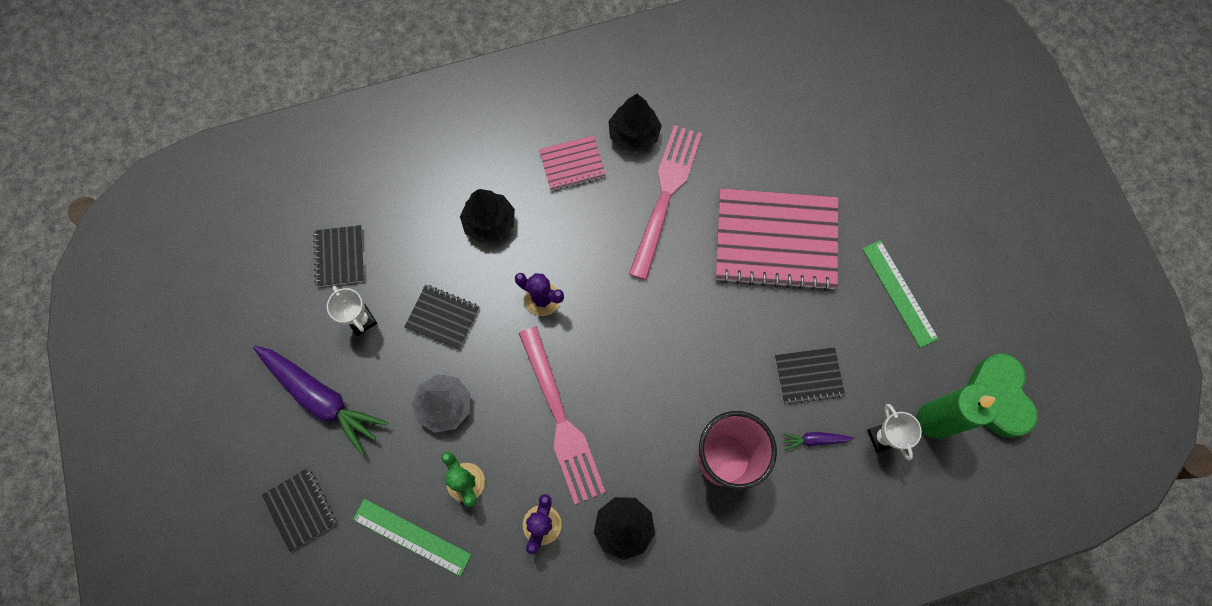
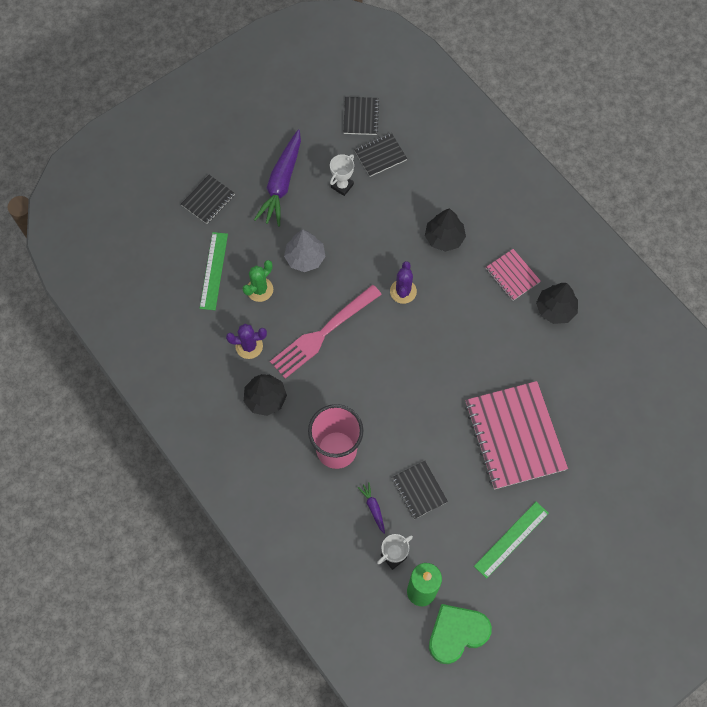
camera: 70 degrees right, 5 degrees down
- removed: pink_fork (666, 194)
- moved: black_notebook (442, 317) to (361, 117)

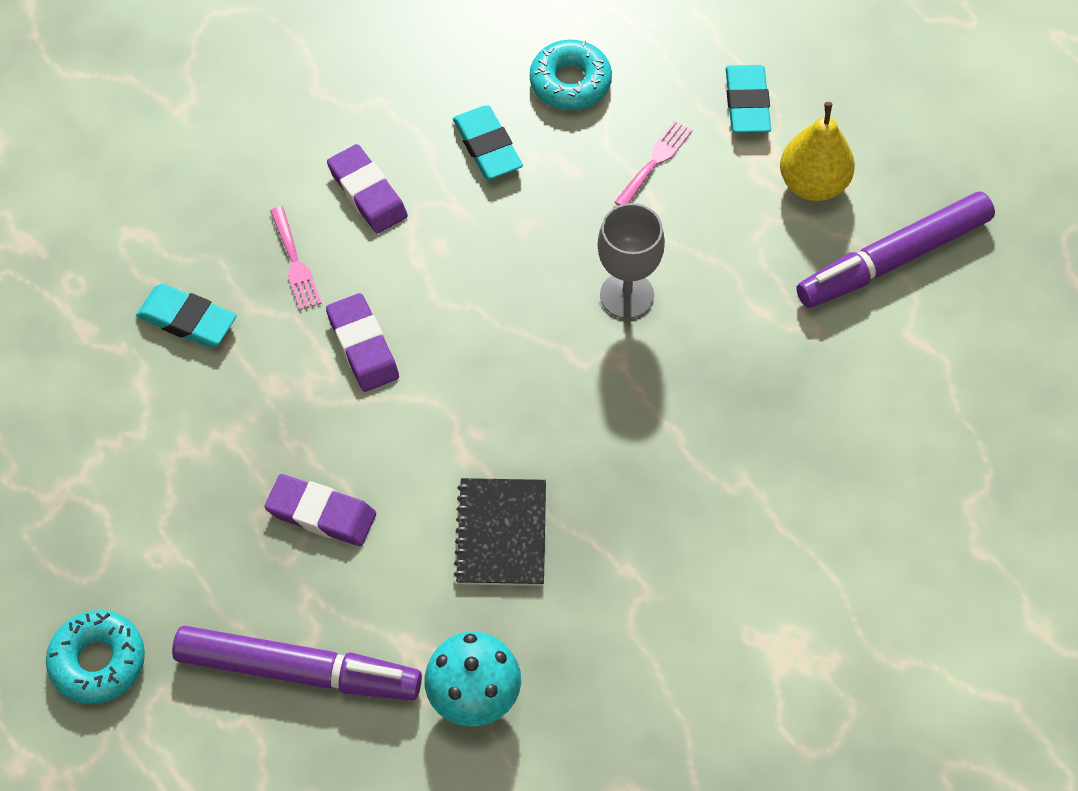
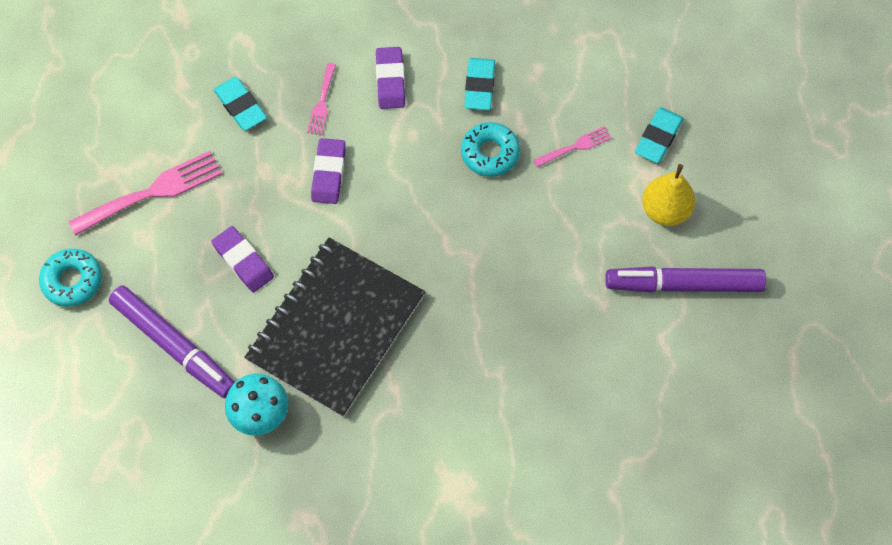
camera: 30 degrees right, 5 degrees up
- removed: grey_goblet (627, 295)
- added: pink_fork (153, 192)
- moved: turquoise_donut (570, 82) to (490, 153)
- resized: black_notebook (501, 533) = (336, 328) x2.02

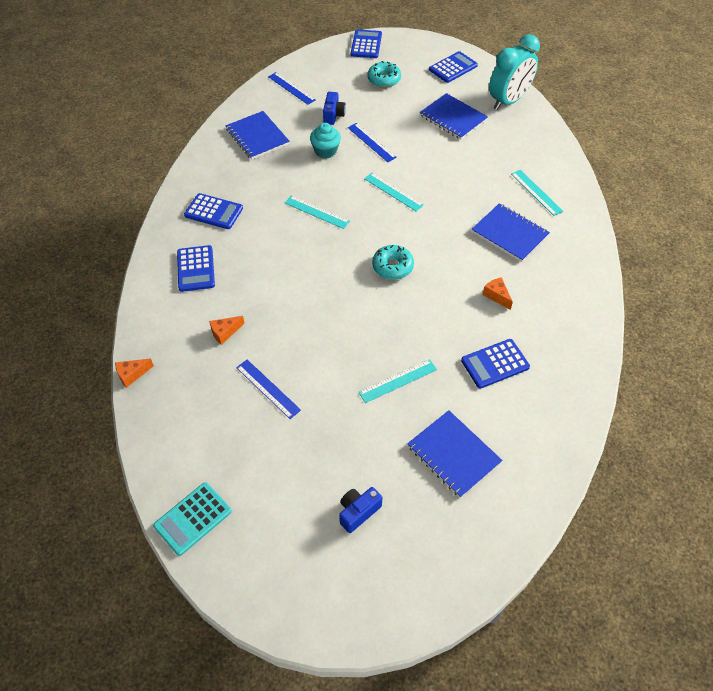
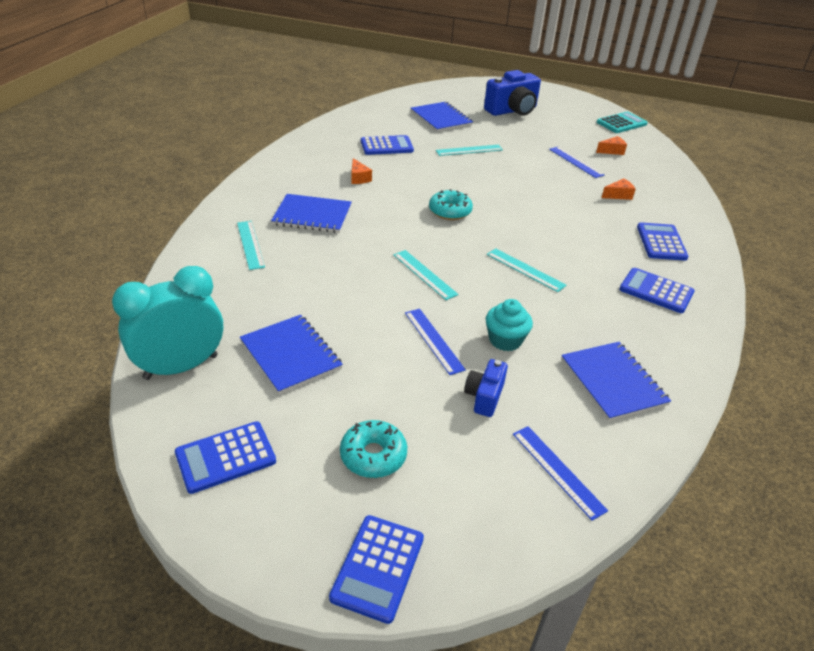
camera: 170 degrees left, 15 degrees down
- moved: orange_cheese (132, 374) to (612, 151)
- turned: blue_notebook (509, 234) = (312, 215) 45 degrees counterclockwise
- resized: blue_camera (358, 512) = (512, 111) x1.85

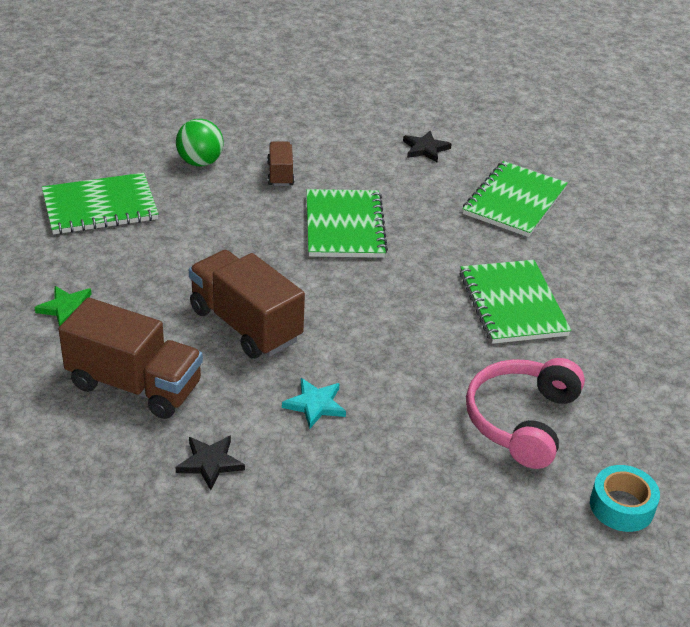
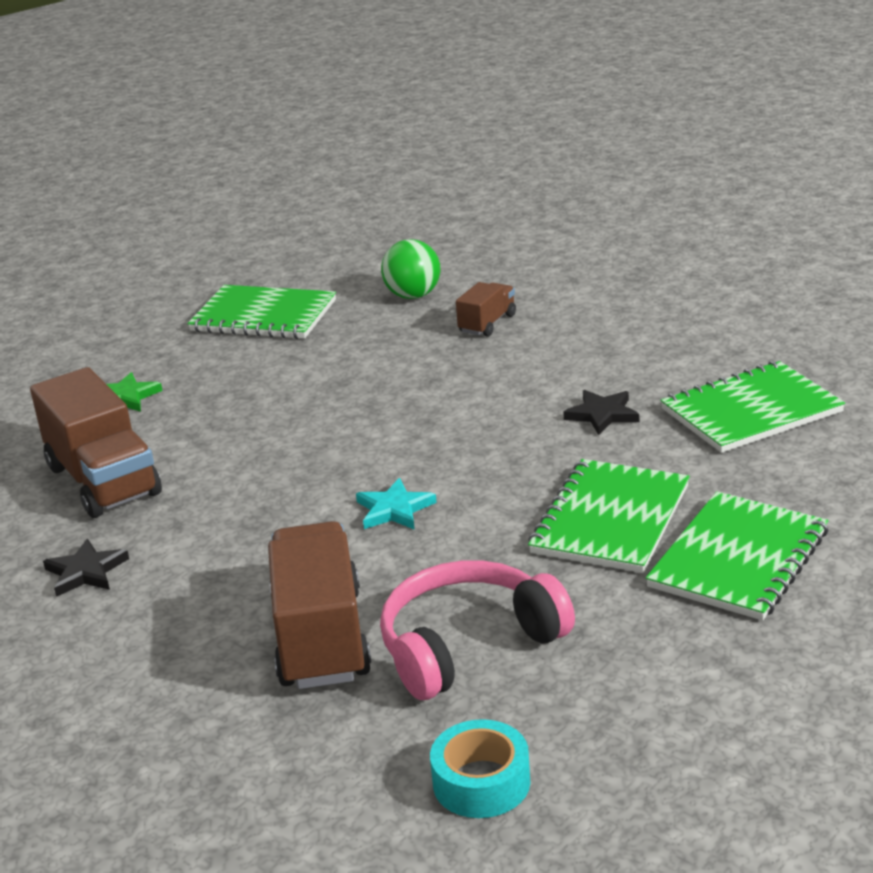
camera: 40 degrees right, 10 degrees down
- moved: brown_truck (245, 325) to (320, 638)
- moved: turquoise_star (315, 405) to (394, 509)
- moved: green_notebook (344, 226) to (738, 559)
- moved: black_star (425, 149) to (602, 414)

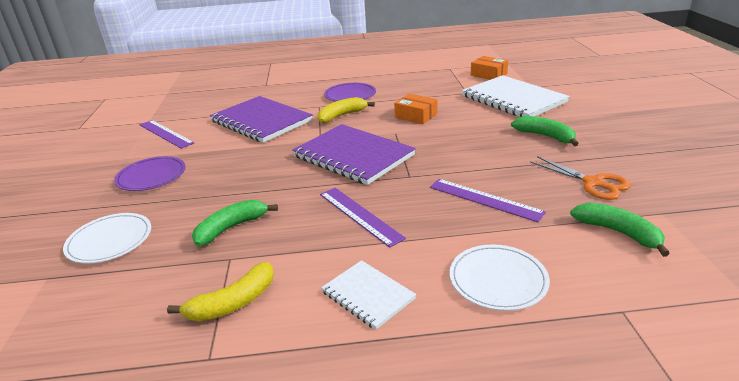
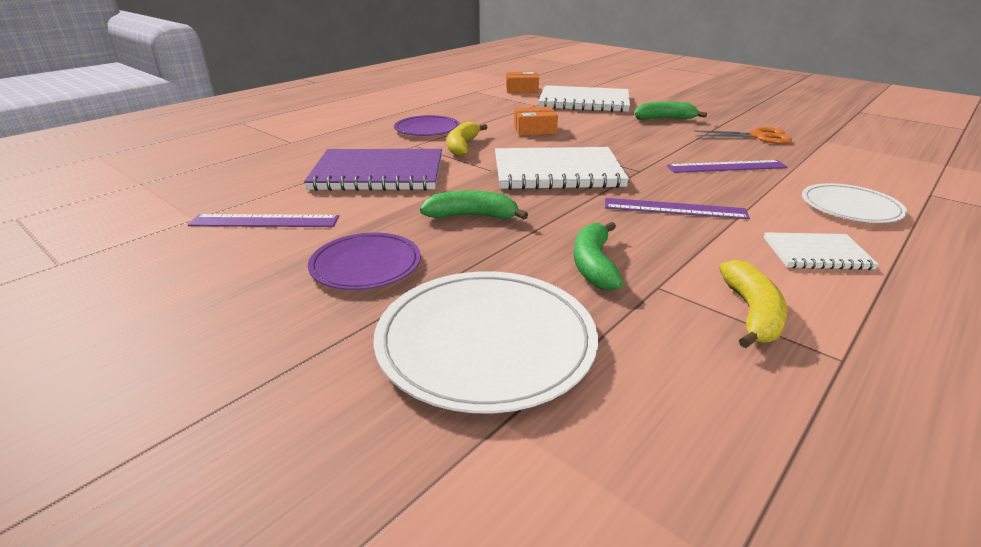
camera: 45 degrees left, 0 degrees up
- moved: green_banana (618, 232) to (472, 216)
- recoloured: purple_notebook (353, 156) to white_notebook (557, 172)
- resized: white_plate (110, 240) = (486, 342) x1.62

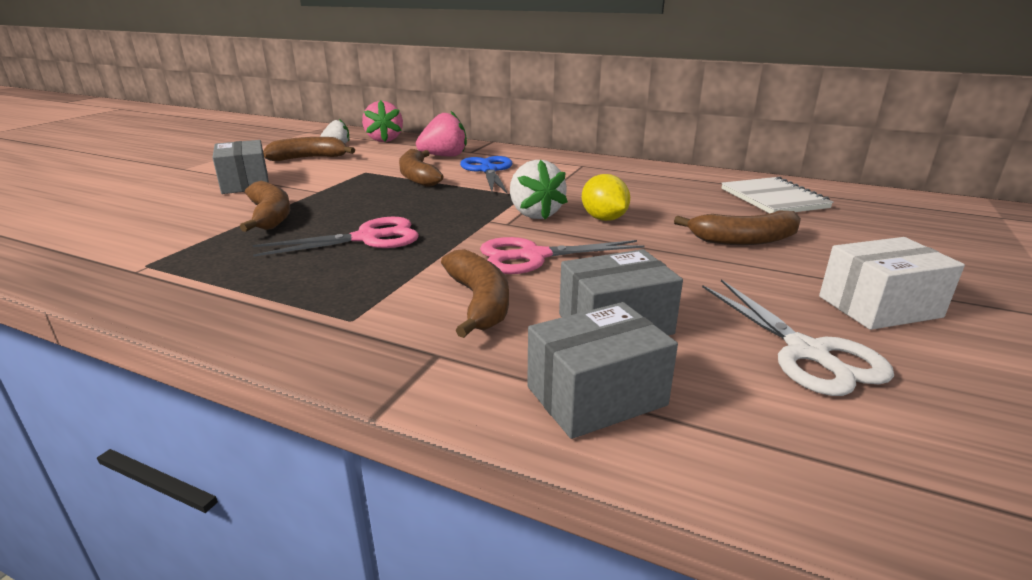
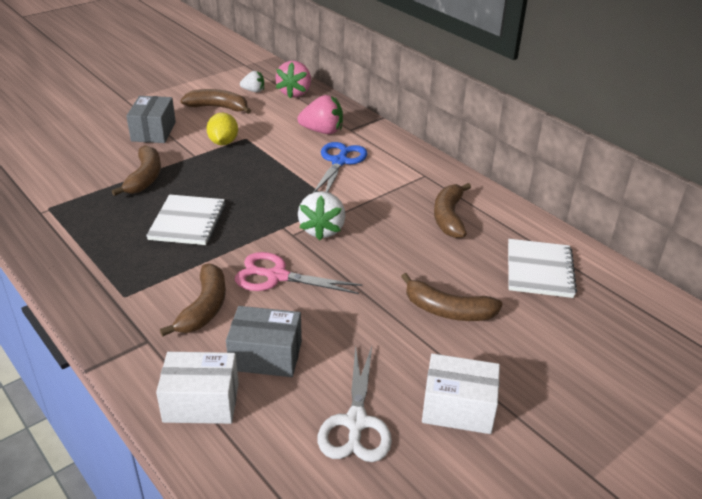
camera: 25 degrees right, 10 degrees up
- moved: brown_banana (418, 177) to (449, 217)
- moved: yellow_lemon (604, 219) to (223, 142)
- replaced: pink_scissors (367, 238) to white_notebook (187, 222)
- recoloured: grey_box (596, 396) to white_box (201, 402)

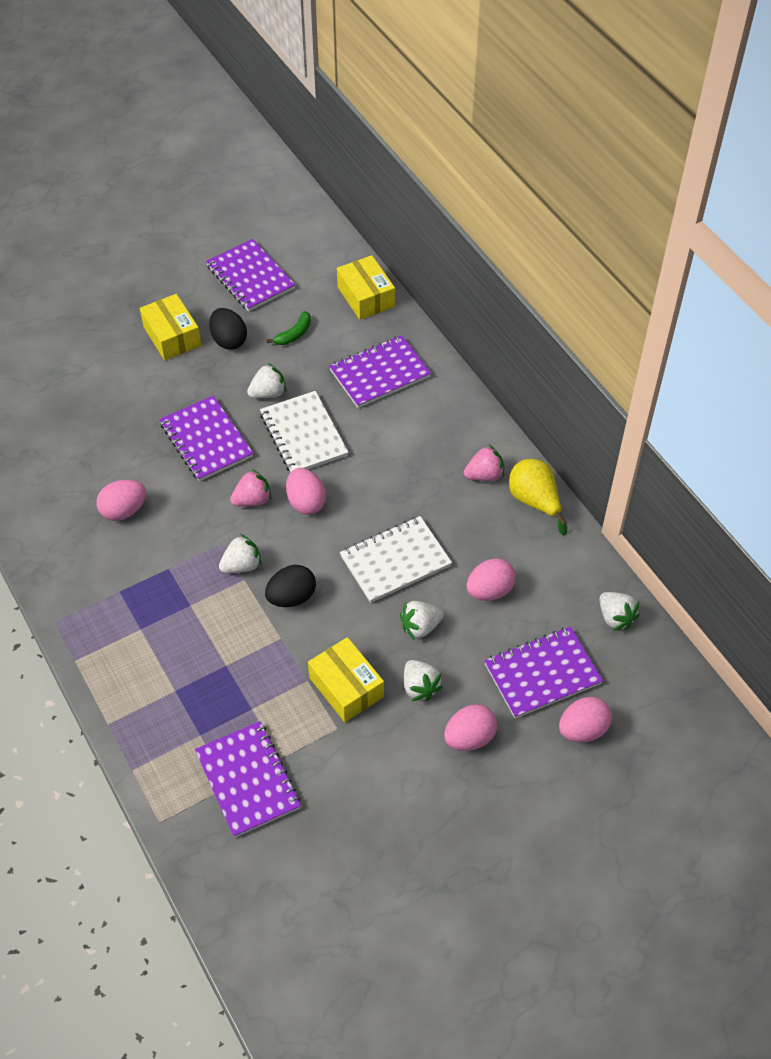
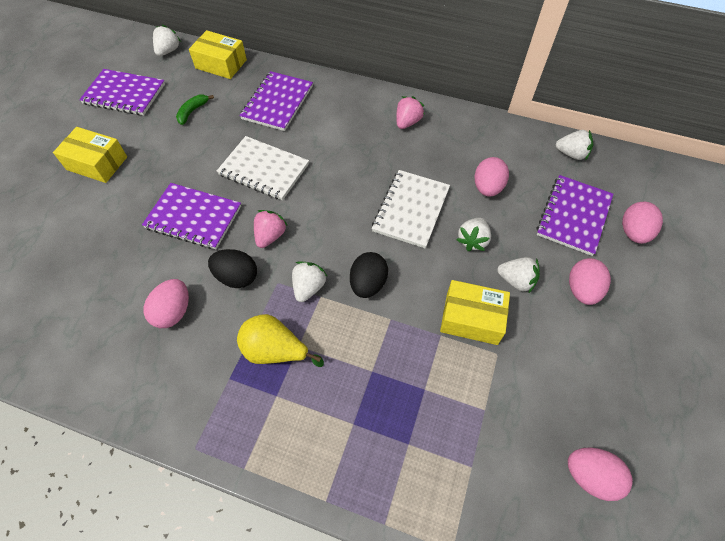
camera: 40 degrees left, 5 degrees up
- removed: purple_notebook (248, 780)
- moved: black_egg (229, 340) to (237, 277)
- moved: white_strawberry (268, 393) to (168, 51)
- moved: pink_egg (306, 502) to (590, 476)
- moved: yellow_pear (535, 501) to (275, 351)
- turned: green_banana (294, 334) = (192, 111) 150 degrees counterclockwise

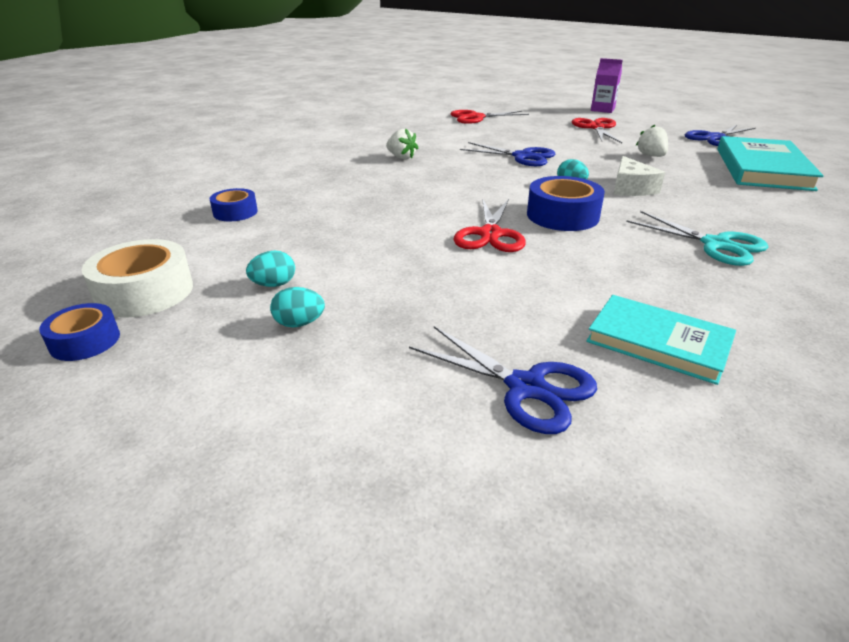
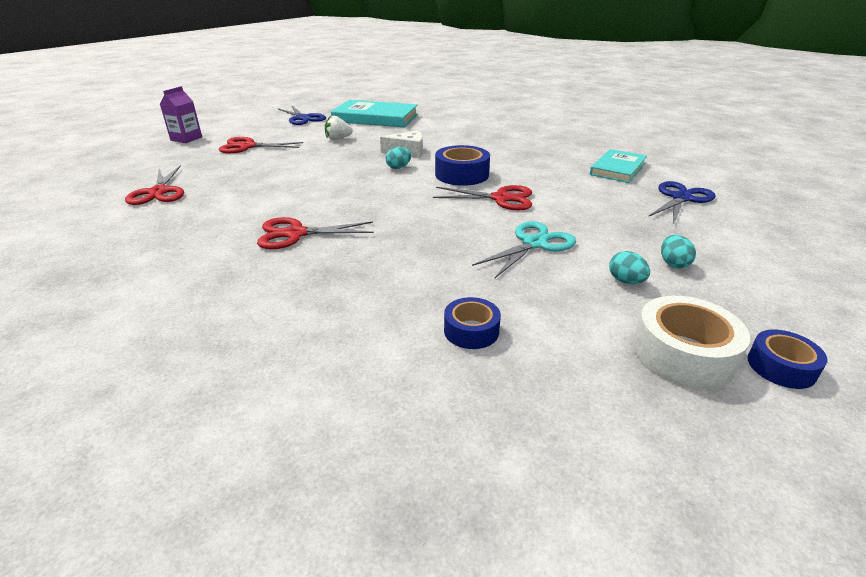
camera: 90 degrees left, 0 degrees up
- removed: blue_scissors (522, 156)
- moved: turquoise_scissors (715, 245) to (534, 244)
- replaced: white_strawberry (401, 157) to red_scissors (296, 234)

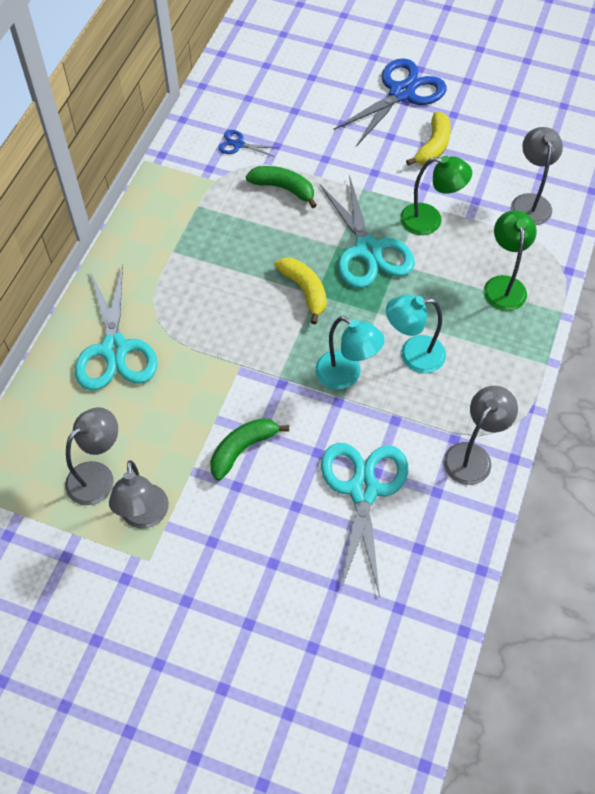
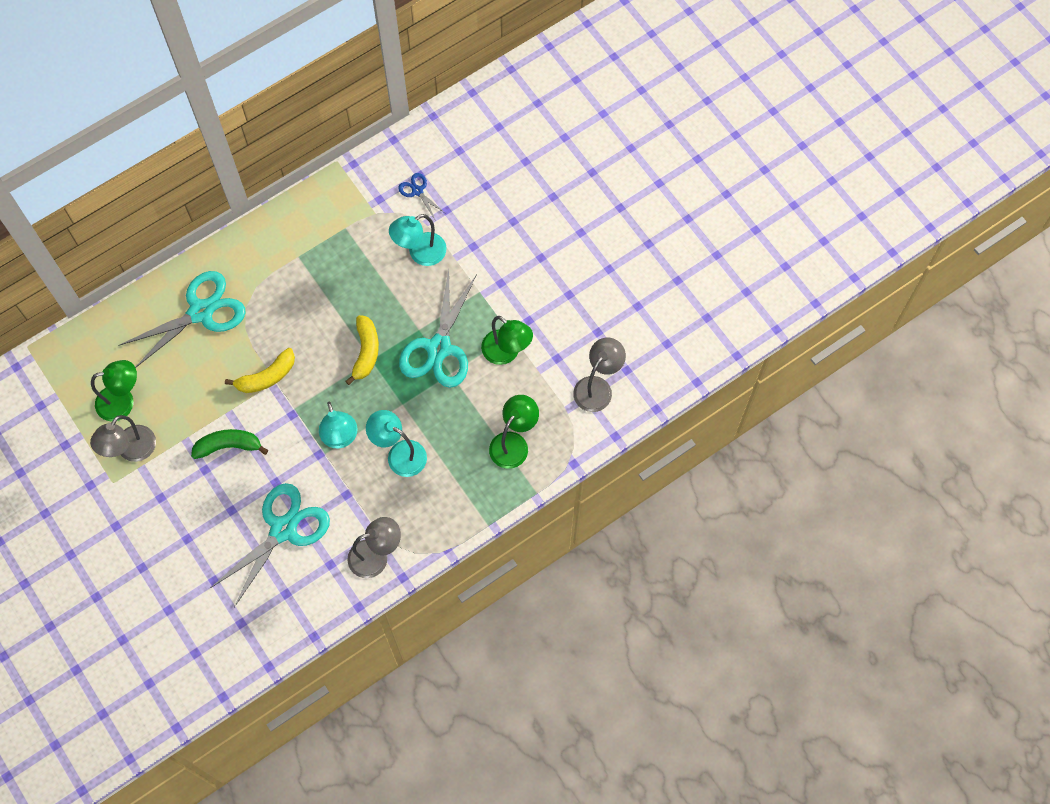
camera: 35 degrees right, 10 degrees up
- removed: blue_scissors (401, 93)
- moved: yellow_banana (433, 146) to (267, 377)
- replaced: green_banana (283, 188) to turquoise_lamp (420, 253)
- recoloured: grey_lamp (98, 476) to green_lamp (123, 401)
- turned: turquoise_scissors (115, 349) = (201, 312) 150 degrees counterclockwise

